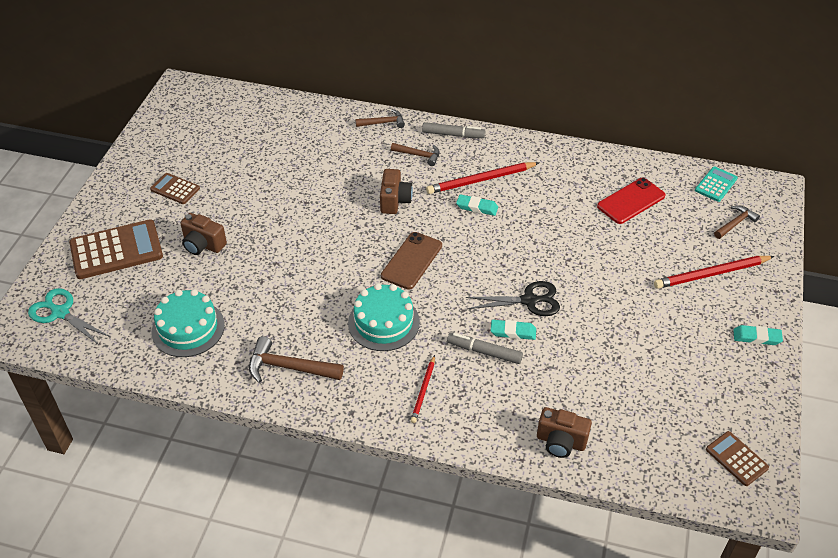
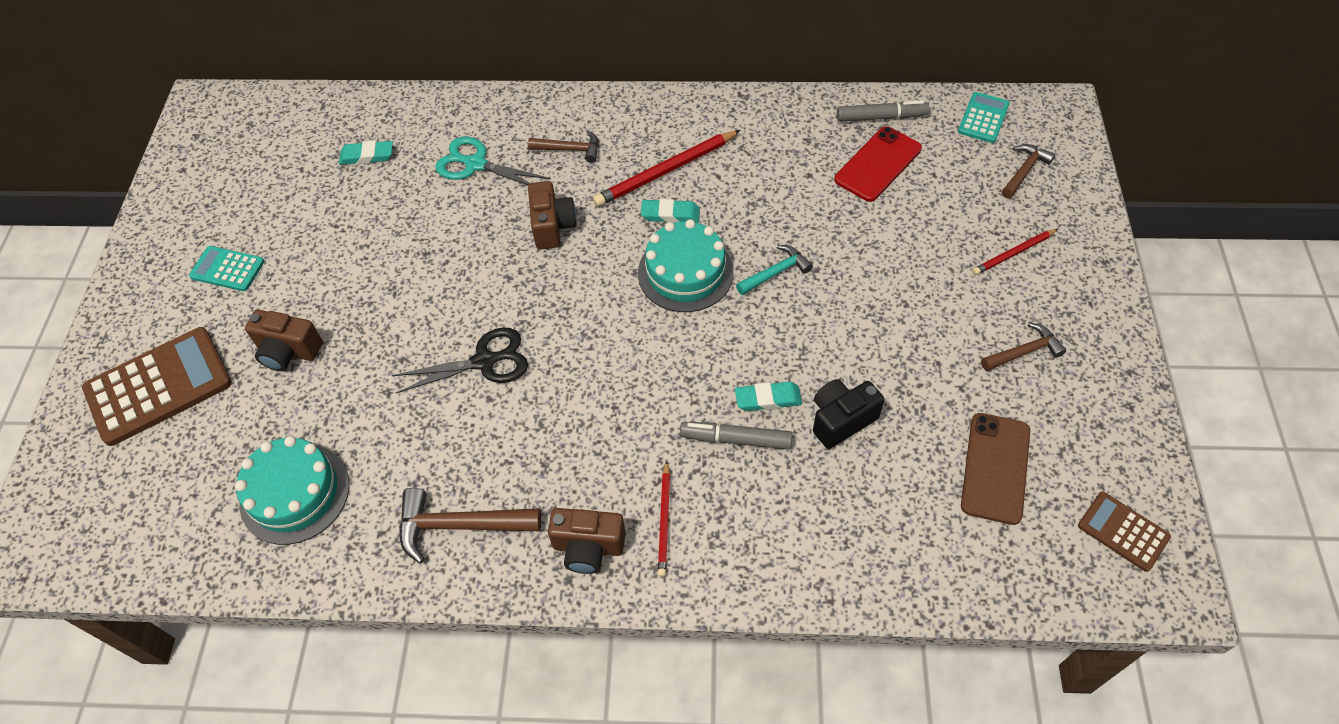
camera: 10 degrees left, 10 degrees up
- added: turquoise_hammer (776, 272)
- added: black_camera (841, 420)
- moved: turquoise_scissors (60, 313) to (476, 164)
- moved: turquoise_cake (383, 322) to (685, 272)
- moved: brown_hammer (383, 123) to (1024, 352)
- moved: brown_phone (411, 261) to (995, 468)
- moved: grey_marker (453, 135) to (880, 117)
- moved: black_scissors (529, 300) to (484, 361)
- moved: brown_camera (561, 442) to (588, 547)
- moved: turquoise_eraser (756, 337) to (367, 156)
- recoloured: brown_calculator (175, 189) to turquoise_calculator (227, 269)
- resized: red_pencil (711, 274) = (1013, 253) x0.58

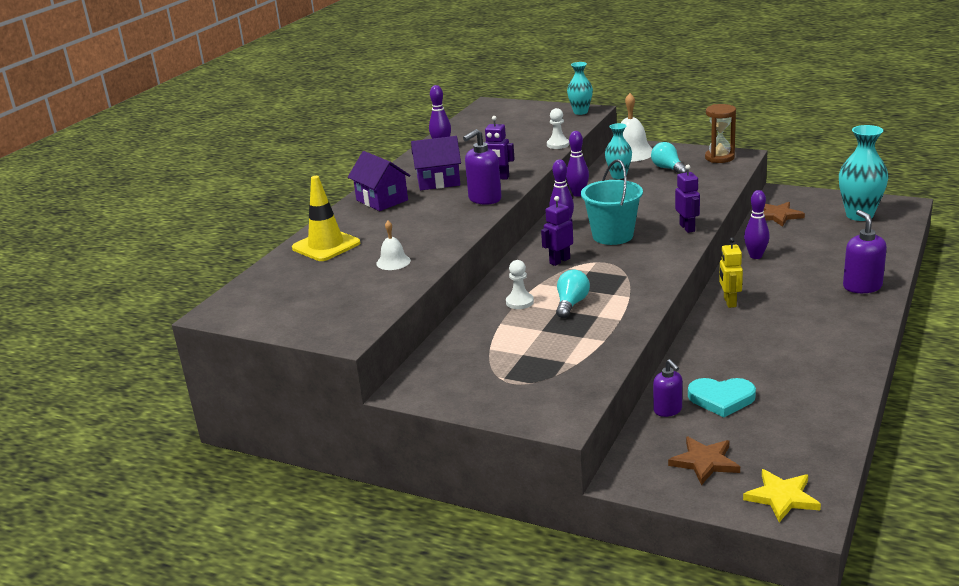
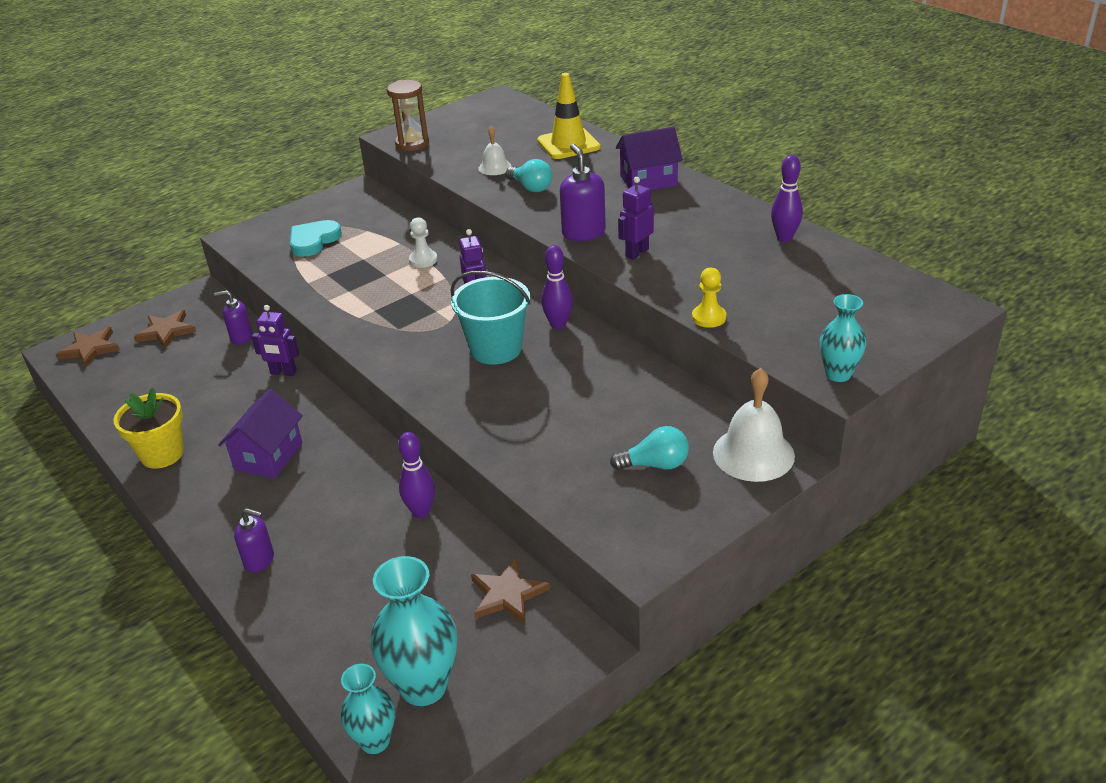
camera: 115 degrees right, 10 degrees up
- removed: purple_bowling_pin (578, 194)
- removed: yellow_robot (729, 302)
- added: yellow_flower_pot (162, 454)
- moved: purple_house (438, 181) to (268, 456)
- moved: turquoise_light_bulb (571, 304) to (531, 187)
- moved: turquoise_vase (618, 176) to (375, 741)
- moved: purple_robot (687, 228) to (283, 373)
- moved: turquoise_heart (721, 399) to (313, 241)
- moved: brown_hourglass (719, 158) to (412, 144)
- recoloured: white_pawn (558, 144) to yellow_pawn (709, 317)
- recoloured: yellow_star (782, 497) to brown_star (90, 349)
- resized: purple_soap_dispenser (862, 286) = (259, 560) x0.66

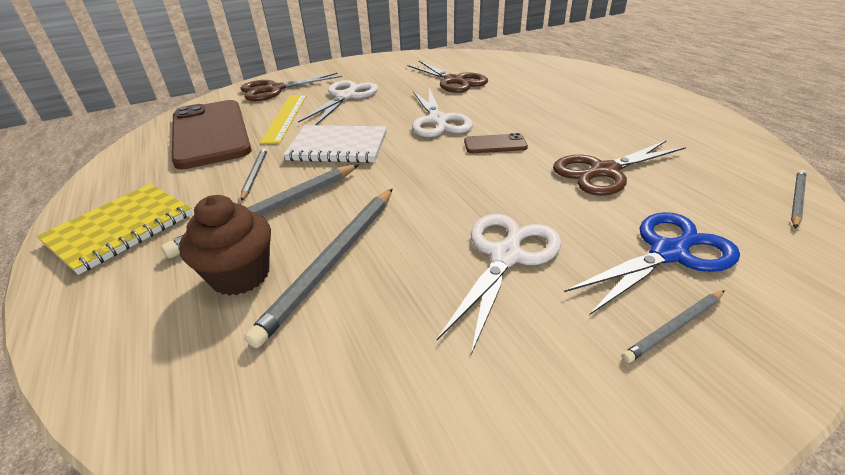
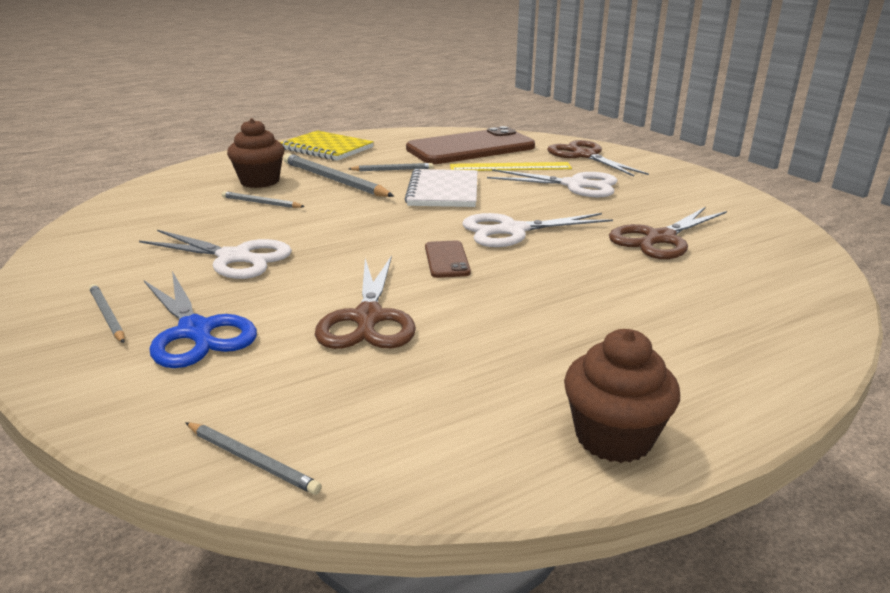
camera: 85 degrees right, 10 degrees down
- added: brown_cupcake (613, 437)
- turned: brown_scissors (603, 171) = (368, 319) 150 degrees counterclockwise
- resized: grey_pencil (333, 261) = (261, 203) x0.53

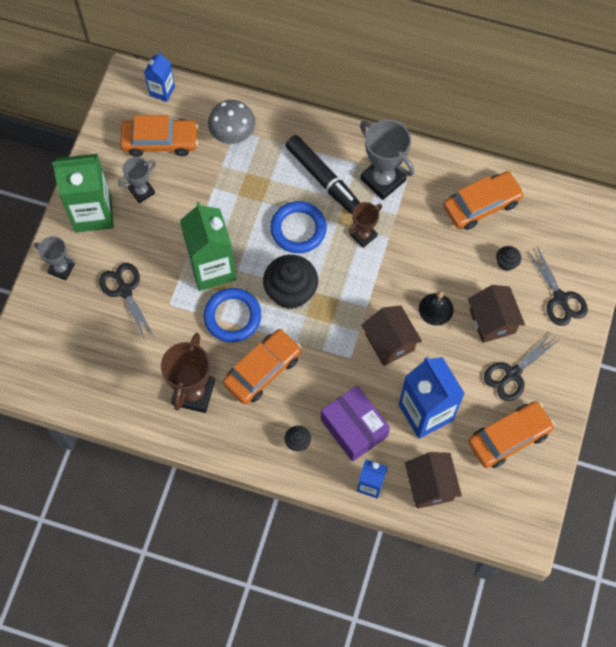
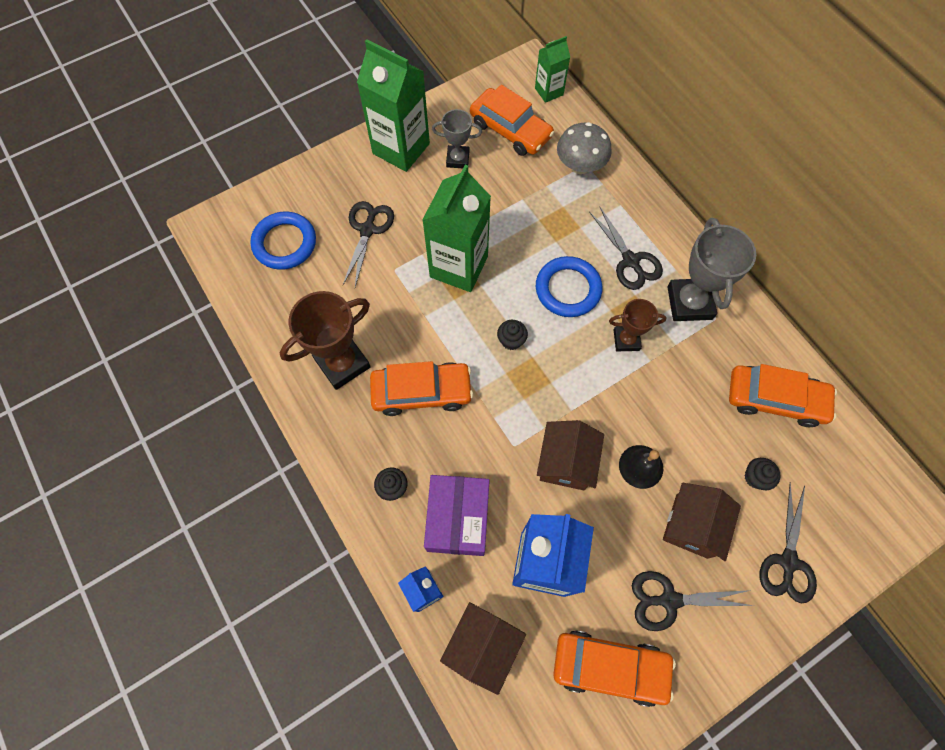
camera: 40 degrees right, 0 degrees up
- removed: grey_trophy (61, 268)
- moved: blue_ring (232, 316) to (285, 243)
- replaced: black_marker (323, 178) to black_scissors (630, 261)
- recoloured: blue_carton (162, 91) to green_carton (549, 91)
- resized: black_cupcake (291, 292) = (511, 340) x0.46

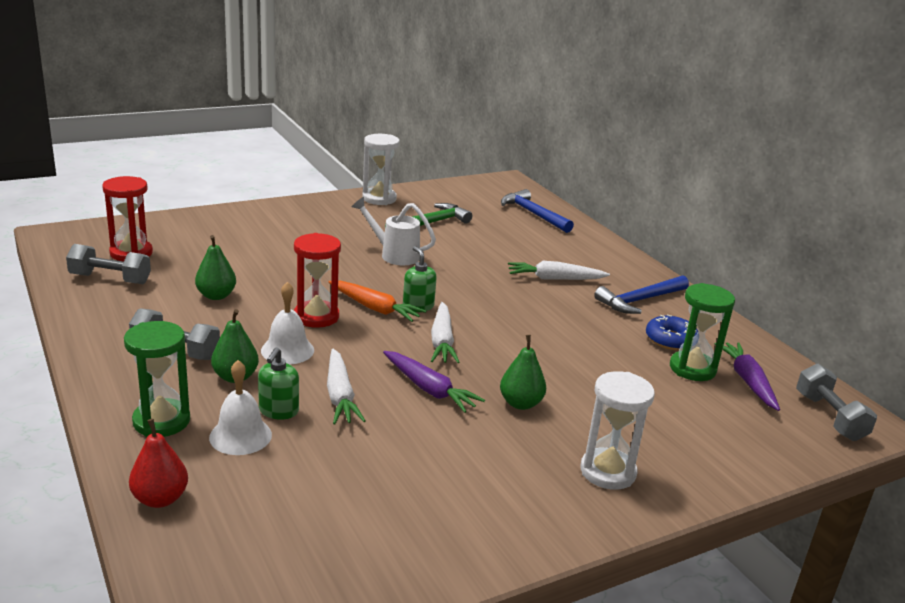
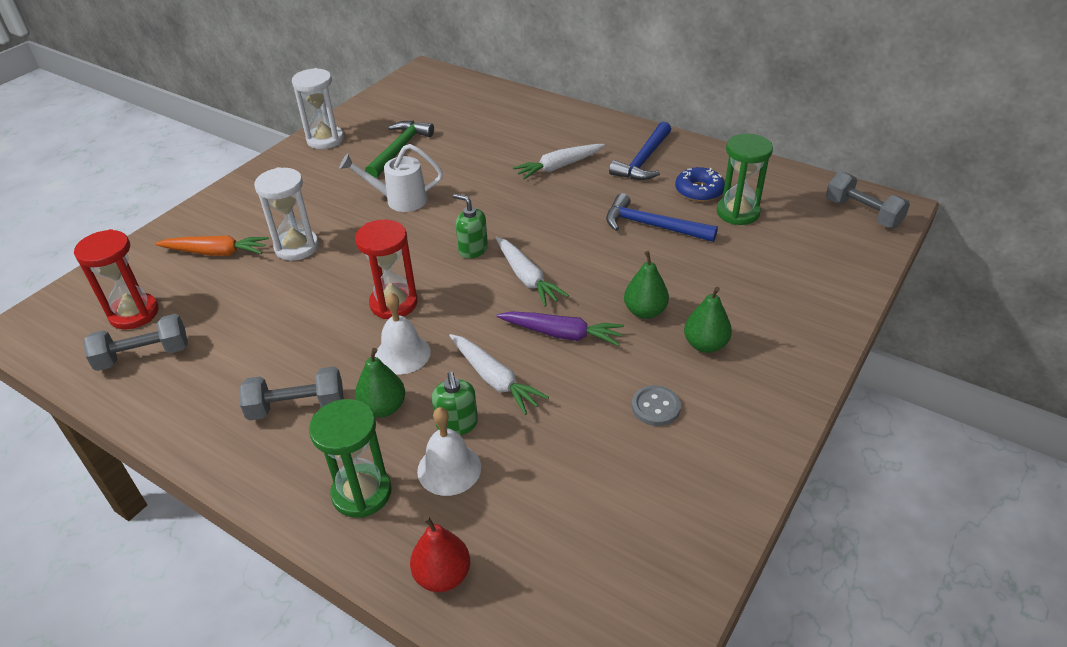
camera: 25 degrees left, 15 degrees up
- removed: purple_carrot (747, 381)
- added: grey_button (655, 407)
- moved: green_pear (216, 296) to (705, 345)
- moved: orange_carrot (375, 308) to (216, 253)
- moved: blue_hammer (533, 214) to (652, 226)
- moved: white_hourglass (608, 472) to (297, 247)

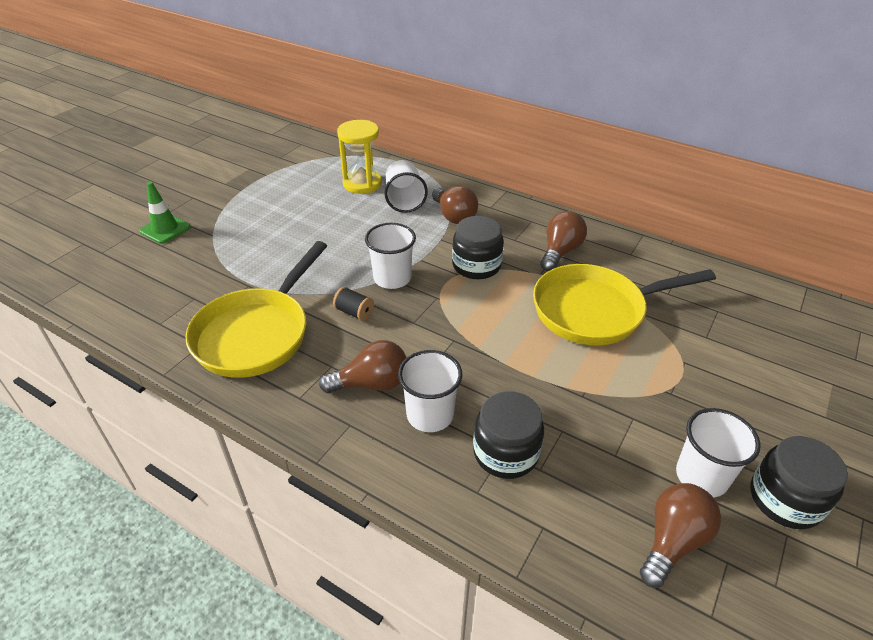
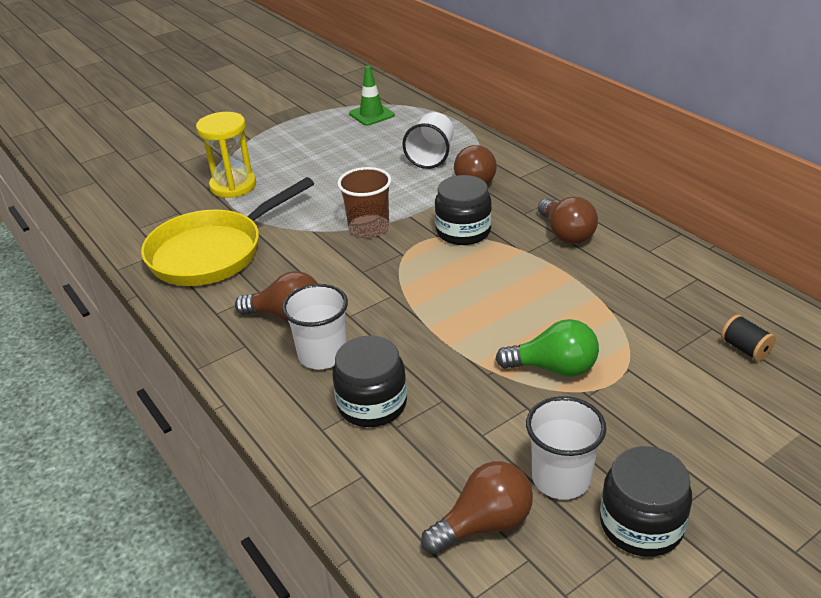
camera: 25 degrees right, 5 degrees down
- removed: yellow_pan (595, 311)
- added: green_light_bulb (554, 368)
- moved: green_traffic_cone (165, 229) to (371, 114)
- moved: black_spool (354, 312) to (745, 349)
- moved: yellow_hourglass (362, 183) to (233, 186)
- recoloured: white_cup (392, 278) to brown_cup (369, 228)
- turned: brown_light_bulb (560, 252) = (566, 234) 105 degrees clockwise

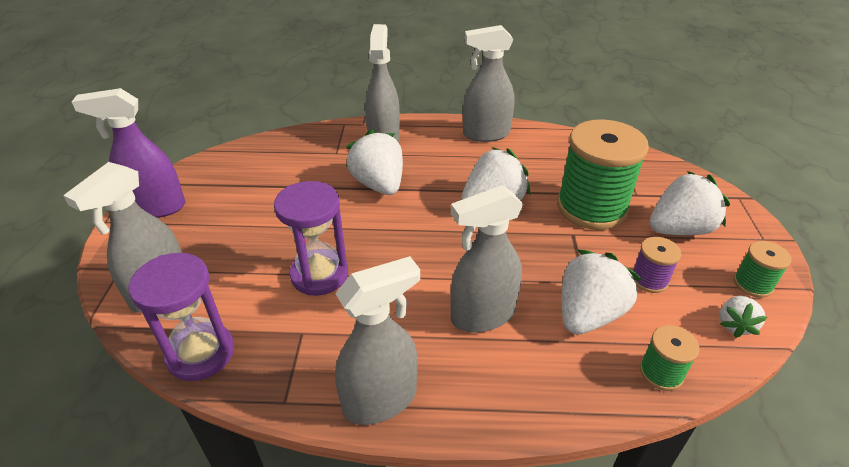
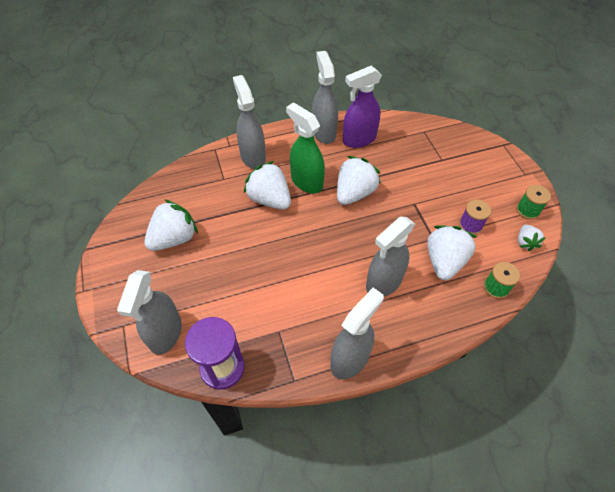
camera: 20 degrees left, 15 degrees up
- removed: purple_hourglass (319, 274)
- removed: green_spool (591, 207)
- added: green_spray_bottle (306, 181)
- moved: purple_spray_bottle (156, 207) to (359, 139)
- moved: white_strawberry (679, 229) to (174, 238)
- turned: grey_spray_bottle (485, 134) = (324, 132) 105 degrees clockwise

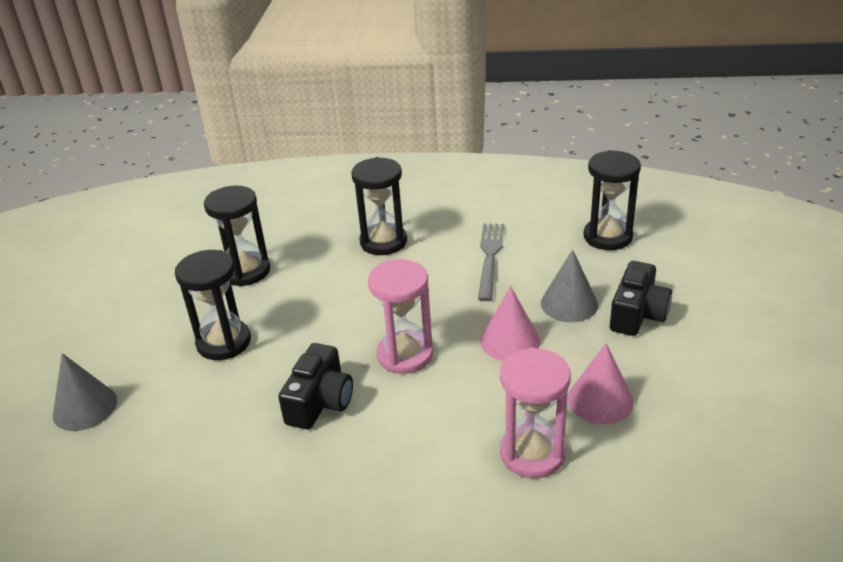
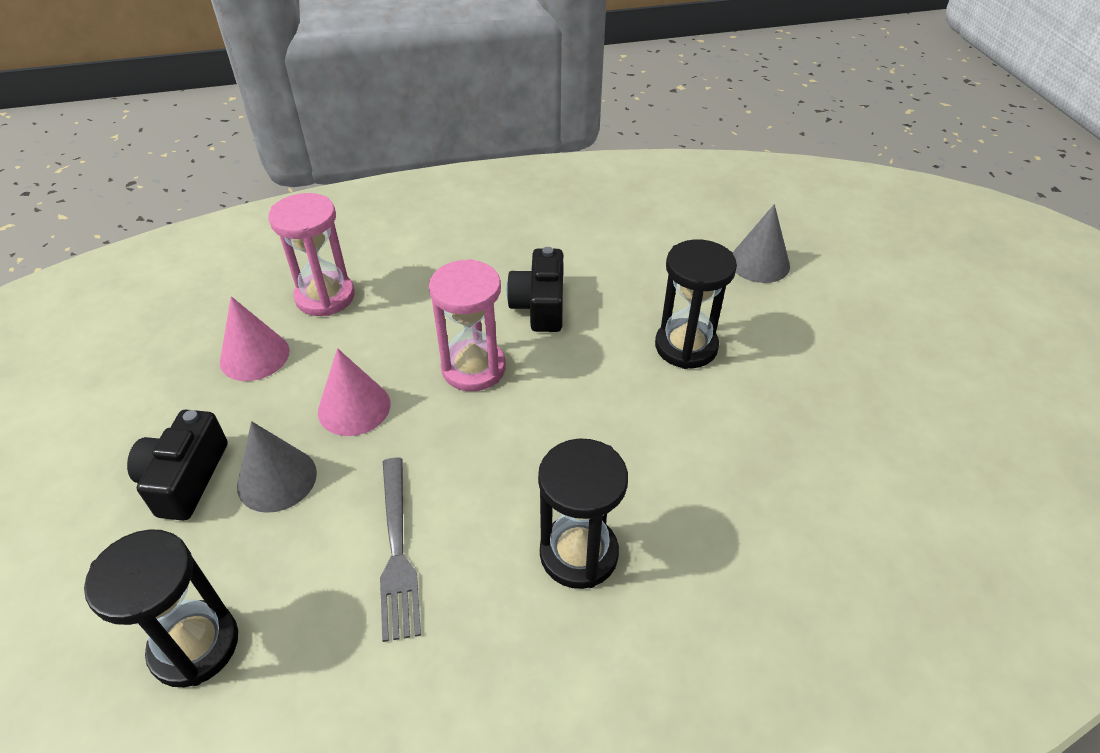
camera: 160 degrees right, 10 degrees up
- removed: black_hourglass (246, 271)

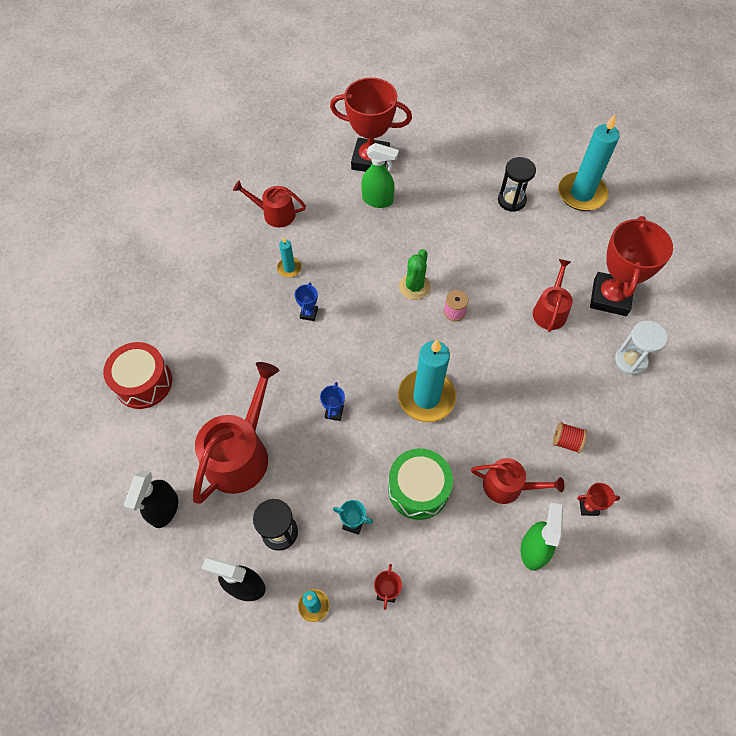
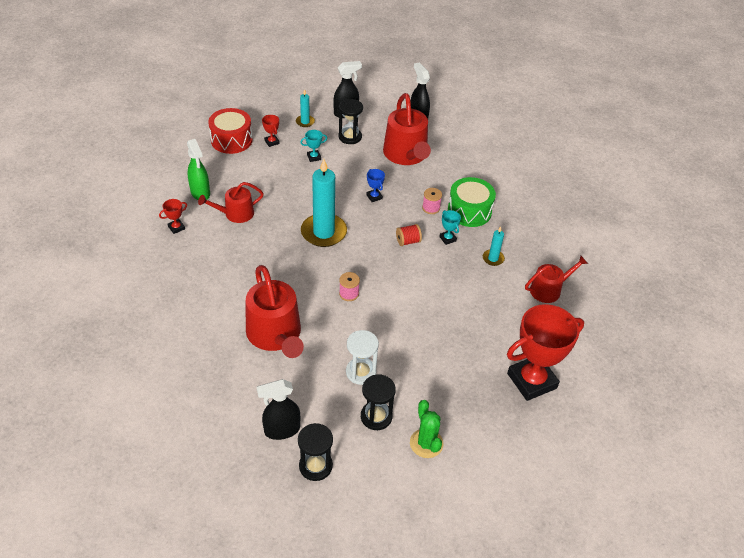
camera: 140 degrees right, 15 degrees down
- removed: green_spray_bottle (378, 200)
- removed: red_trophy (610, 297)
- added: black_spray_bottle (281, 430)
- added: pink_spool (431, 208)
- moved: red_drum (143, 382) to (231, 140)
- moved: green_drum (418, 489) to (469, 211)
- moved: green_cactus (414, 287) to (426, 443)
- moved: red_spool (566, 441) to (408, 241)
- moved: white_hourglass (631, 360) to (361, 372)
- replaced: turquoise_candle (581, 194) to black_hourglass (315, 466)
- recoloured: blue_trophy (309, 313) to turquoise_trophy (447, 239)
- resized: red_watering_can (550, 310) = (275, 335) x1.70

